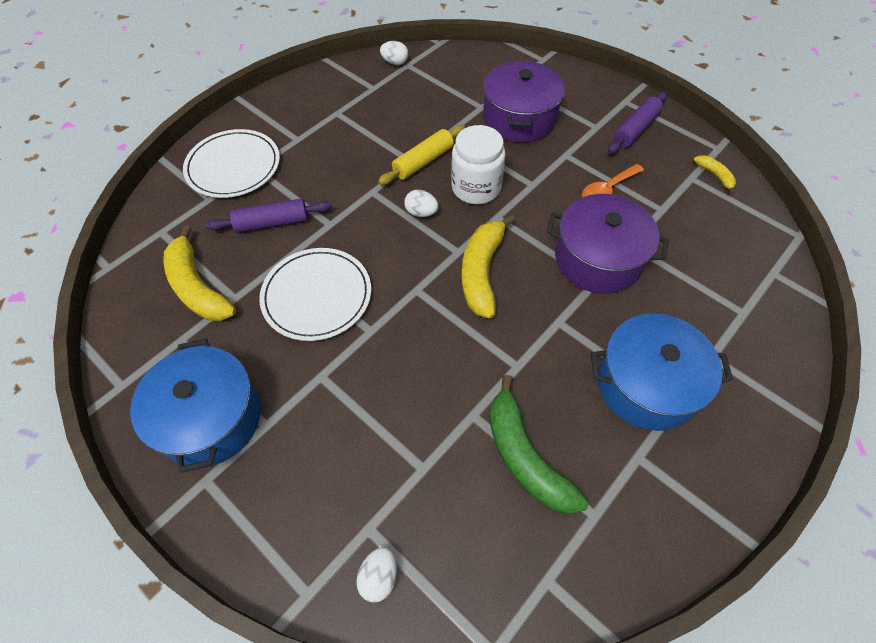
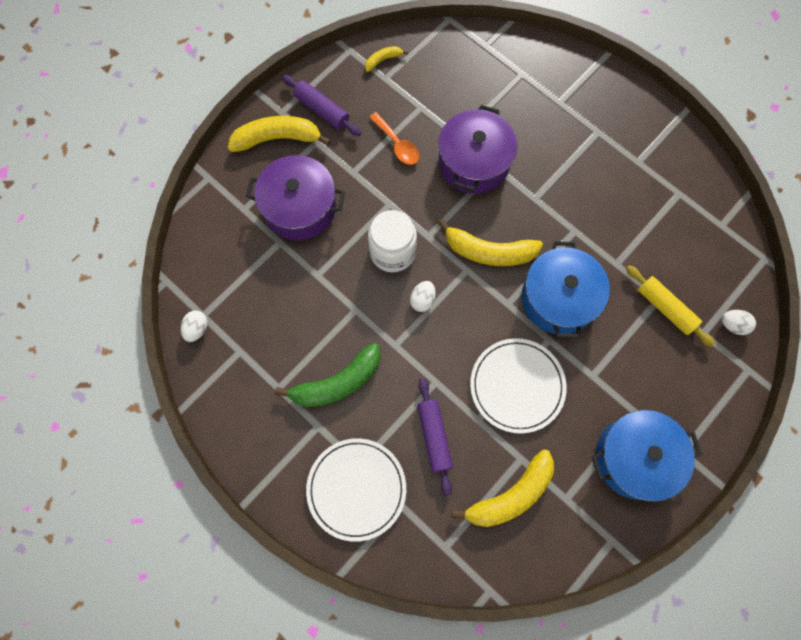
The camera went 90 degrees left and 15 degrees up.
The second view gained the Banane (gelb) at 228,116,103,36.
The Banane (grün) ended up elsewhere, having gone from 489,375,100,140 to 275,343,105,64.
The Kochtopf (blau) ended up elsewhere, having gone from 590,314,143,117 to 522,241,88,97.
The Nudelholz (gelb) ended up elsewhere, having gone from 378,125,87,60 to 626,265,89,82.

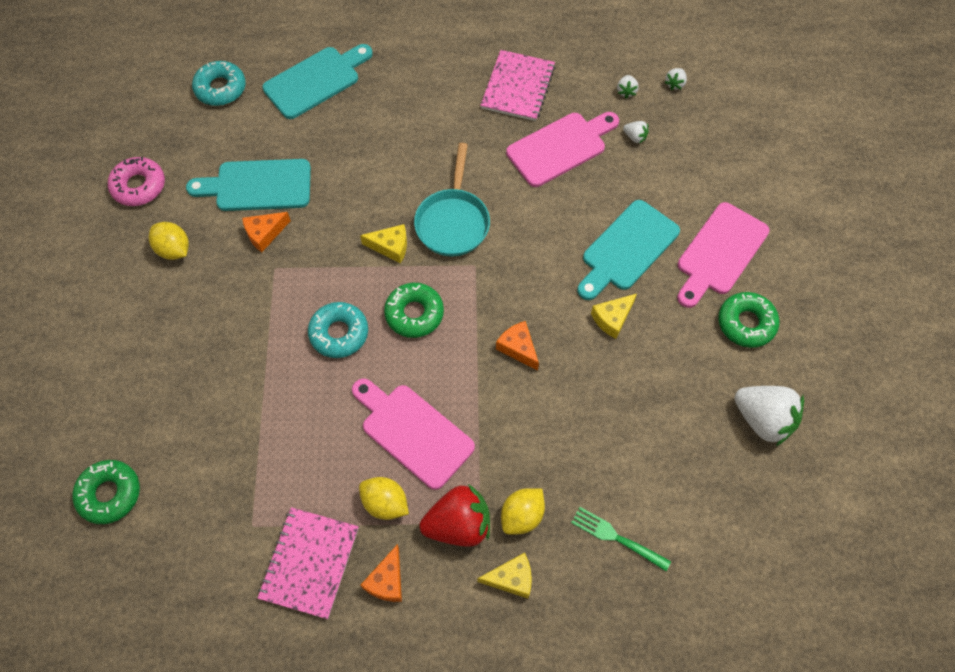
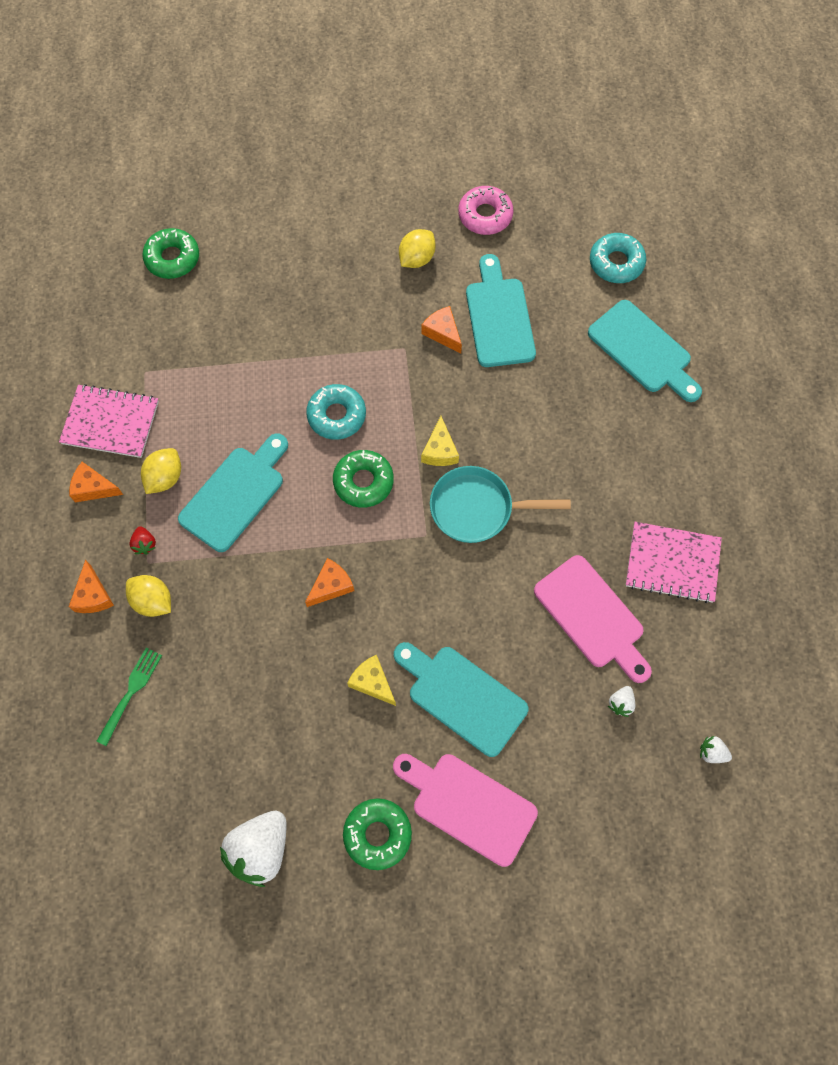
The camera went 85 degrees right and 5 degrees up.
What was the Käse (gelb) at 478,553,54,46 turned into the Käse (orange) at 69,560,45,53.
The size of the Erdbeere (rot) at 420,484,70,62 changed by a factor of 0.45.
What was the Schneidebrett (rosa) at 352,378,123,112 turned into the Schneidebrett (türkis) at 178,433,110,119.
The second view lost the Erdbeere (weiß) at 617,75,22,23.

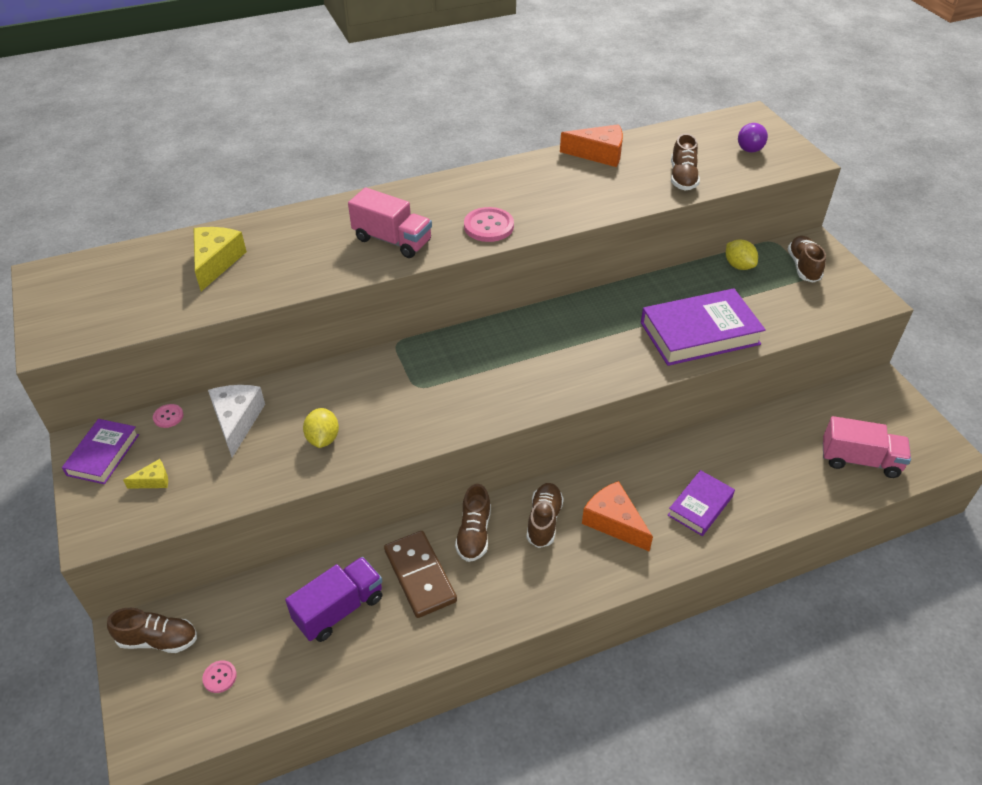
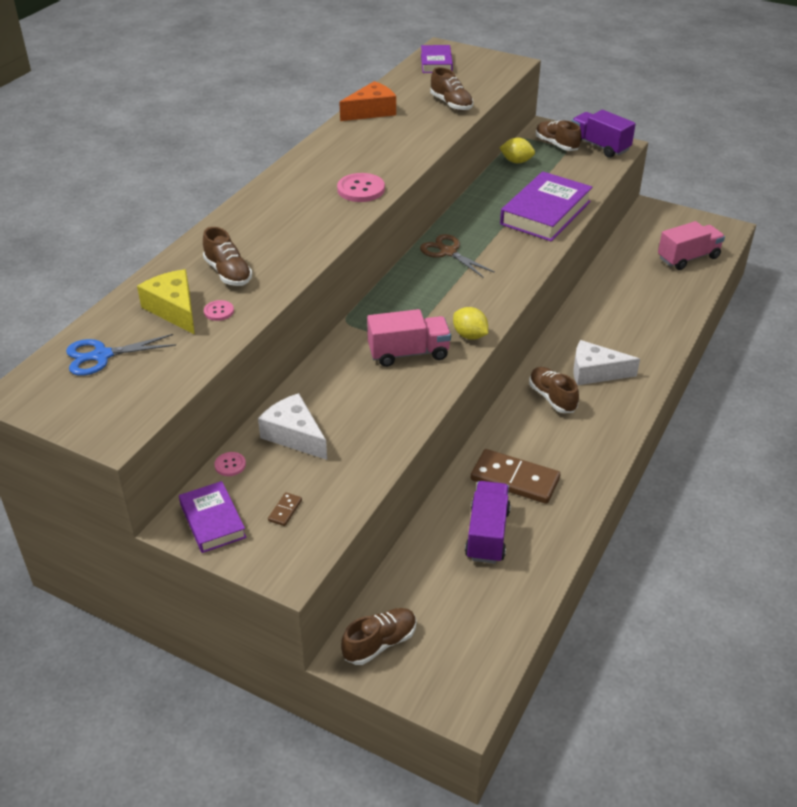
The camera went 40 degrees left and 5 degrees down.
The second view gained the Schere (blau) at 66,334,110,42.
The Schuh (braun) ended up elsewhere, having gone from 455,484,36,78 to 203,227,49,59.
The Knopf (rosa) ended up elsewhere, having gone from 202,661,35,32 to 204,300,30,21.
Where the Käse (gelb) stood at 123,459,45,30, the Dominostein (braun) came to stand at 268,492,34,34.
The Lastwagen (rosa) ended up elsewhere, having gone from 348,187,84,71 to 367,309,84,58.
The second view gained the Schere (braun) at 420,234,75,44.
The Buch (lila) ended up elsewhere, having gone from 668,470,67,66 to 421,45,32,28.
The Zitrone (gelb) ended up elsewhere, having gone from 303,408,36,40 to 453,307,35,33.
The second view gained the Lastwagen (lila) at 572,110,64,48.
What was the Käse (orange) at 582,481,71,71 turned into the Käse (weiß) at 574,340,66,45.
The second view lost the Glühbirne (lila) at 738,123,30,30.

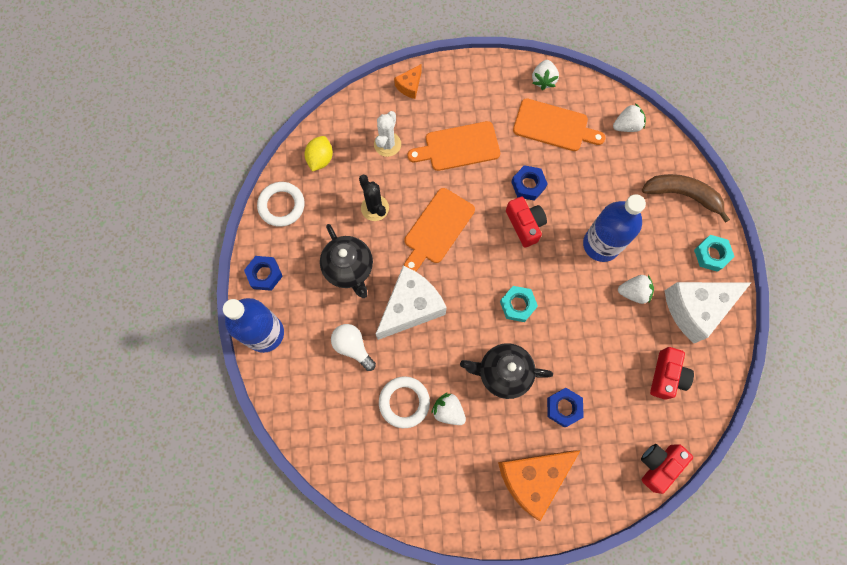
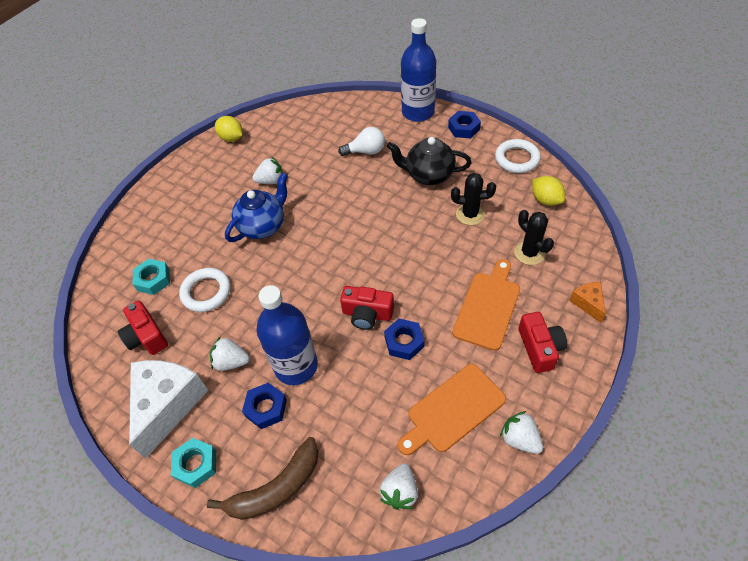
The camera went 130 degrees right and 20 degrees down.
The Sechskantmutter (türkis) ended up elsewhere, having gone from 500,286,38,36 to 133,259,37,36.
The Ring (weiß) ended up elsewhere, having gone from 379,376,51,52 to 179,268,52,44.
The Erdbeere (weiß) at 618,275,36,29 ended up facing another way, 60 degrees clockwise from before.
The second view gained the Zitrone (gelb) at 215,116,28,26.
What was the Teekanne (schwarz) at 460,343,93,56 turned into the Teekanne (blau) at 225,173,63,69.
The Sechskantmutter (blau) ended up elsewhere, having gone from 547,388,37,39 to 242,383,45,46.
What was the Kaktus (weiß) at 374,111,27,46 turned into the Kaktus (schwarz) at 514,210,40,55.
The Kamera (rot) ended up elsewhere, having gone from 641,444,52,50 to 518,312,49,61.
The second view lost the Käse (weiß) at 376,266,71,74.
The second view lost the Schneidebrett (orange) at 404,188,71,83.
The second view lost the Käse (orange) at 498,450,83,71.

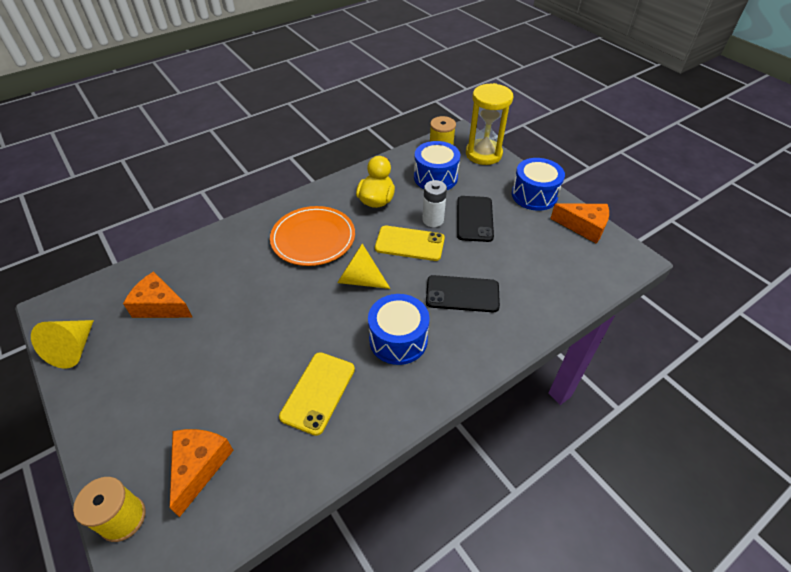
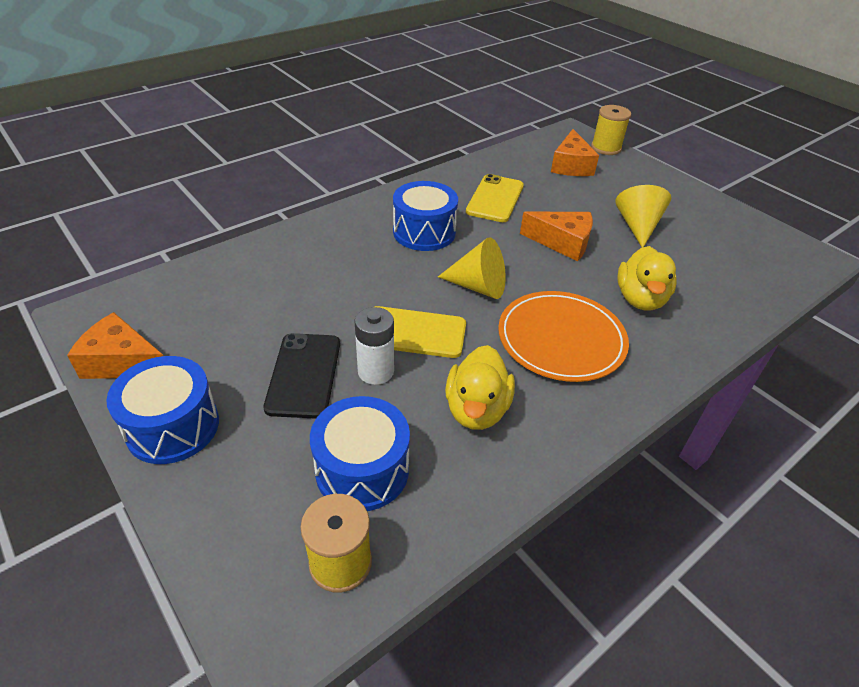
The camera went 175 degrees right and 5 degrees down.
The Käse (orange) ended up elsewhere, having gone from 123,271,70,47 to 520,211,73,51.
The Kegel (gelb) ended up elsewhere, having gone from 31,320,63,49 to 615,185,56,62.
The second view gained the Ente (gelb) at 617,246,60,65.
The second view lost the Handy (schwarz) at 426,275,74,37.
The second view lost the Sanduhr (gelb) at 466,83,47,82.

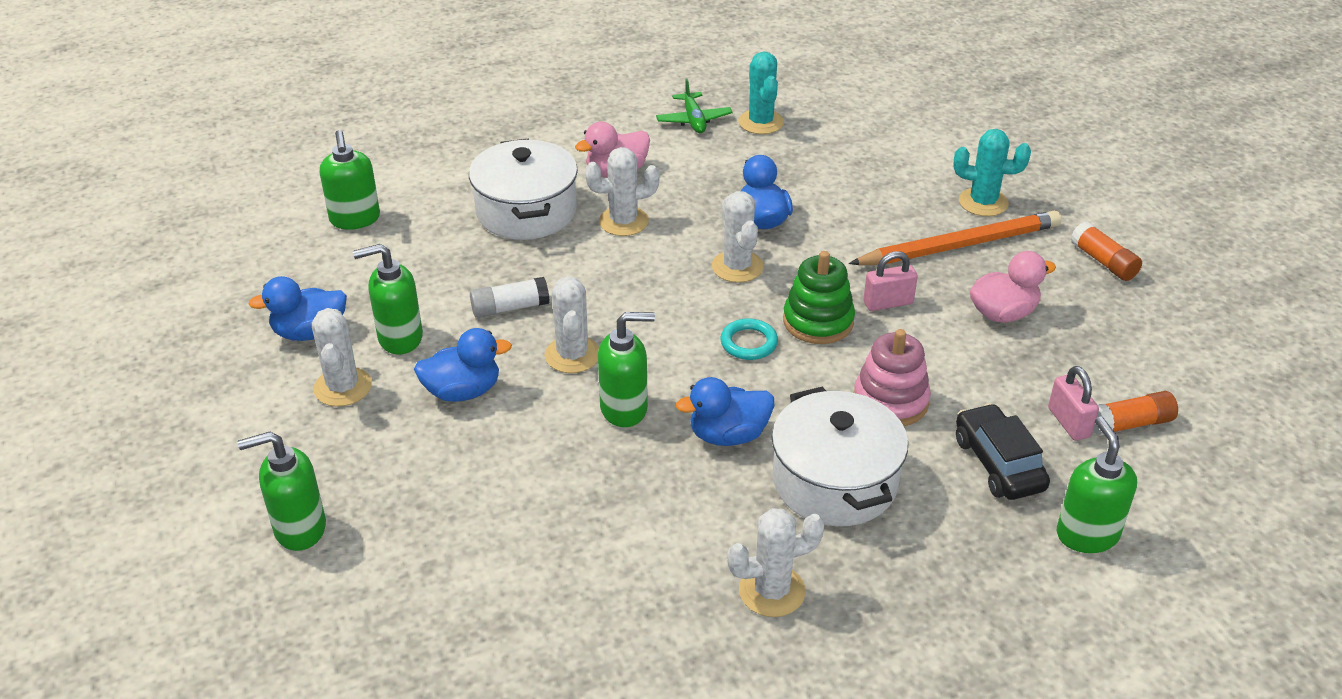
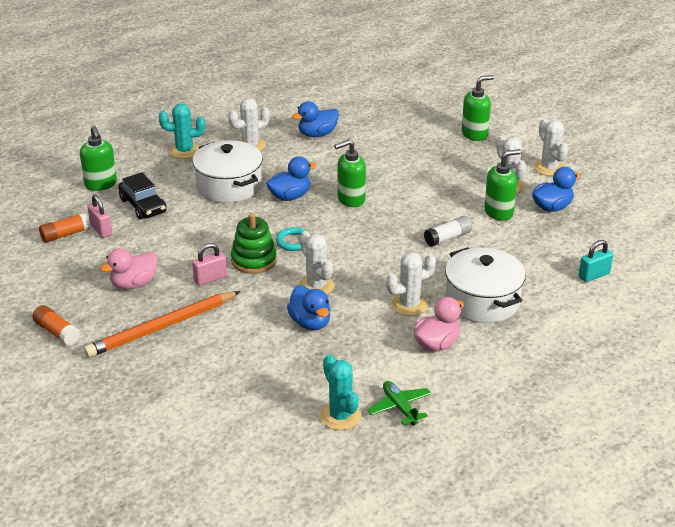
The camera went 165 degrees right and 5 degrees down.
The Kaktus (türkis) ended up elsewhere, having gone from 953,129,78,88 to 159,104,46,55.
The Ente (blau) ended up elsewhere, having gone from 414,328,98,74 to 292,101,47,36.
The Kaktus (weiß) ended up elsewhere, having gone from 545,277,54,96 to 534,118,34,58.
Where the Seifenspender (grün) stood at 320,130,60,100, the Vorhängeschloss (türkis) came to stand at 579,240,34,42.
The second view lost the Stapelspielzeug (rosa) at 854,329,77,97.

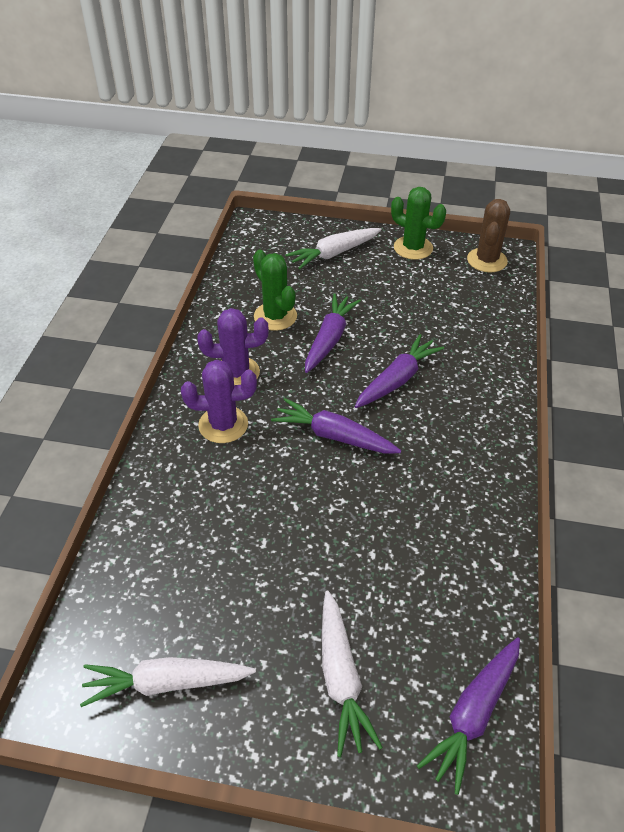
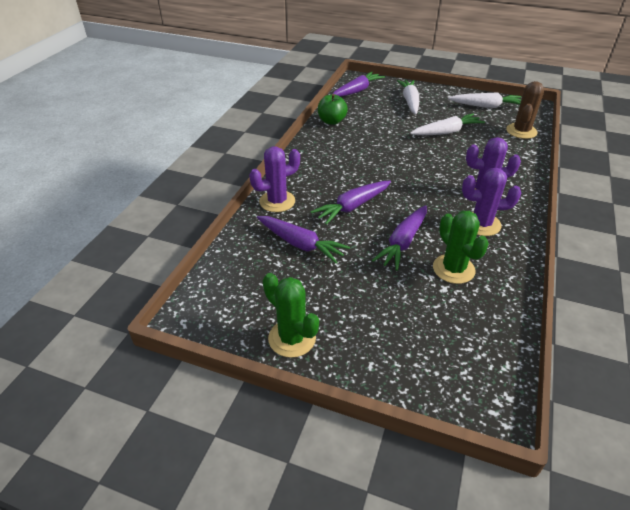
The camera went 170 degrees left and 5 degrees down.
The second view gained the Kaktus (lila) at 249,146,51,66.
The Karotte (lila) ended up elsewhere, having gone from 271,398,130,56 to 257,216,93,48.
The second view gained the Apfel (grün) at 318,94,30,31.
The Karotte (weiß) ended up elsewhere, having gone from 286,228,95,41 to 410,113,75,22.
The Kaktus (braun) ended up elsewhere, having gone from 467,199,43,74 to 506,81,38,58.

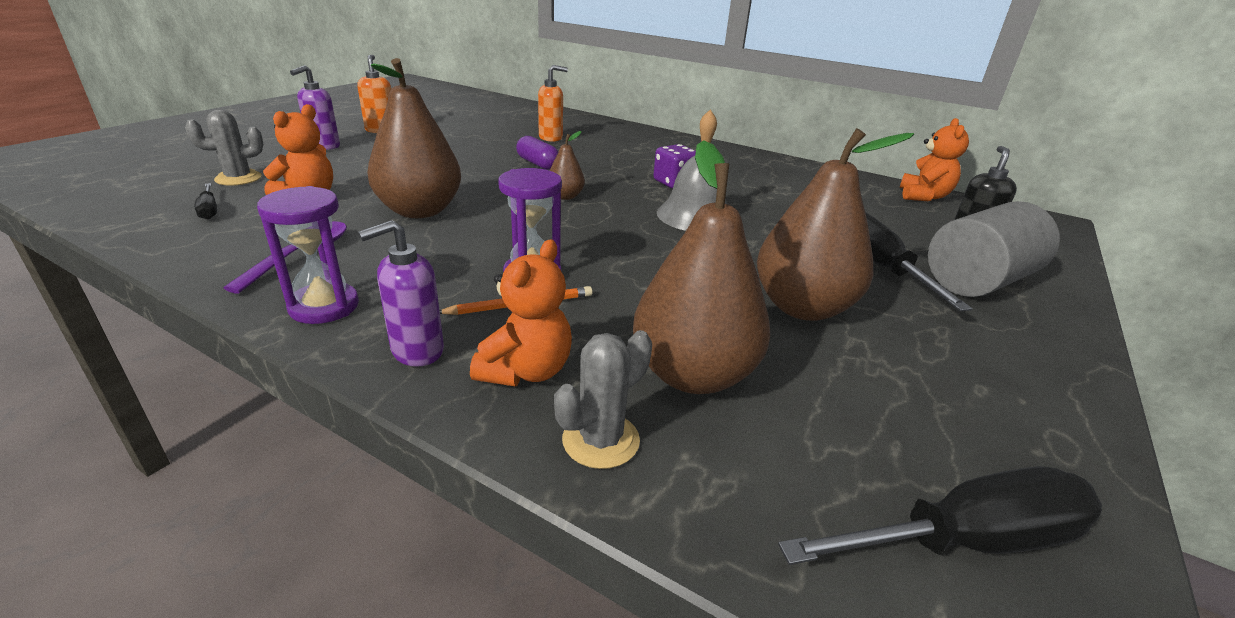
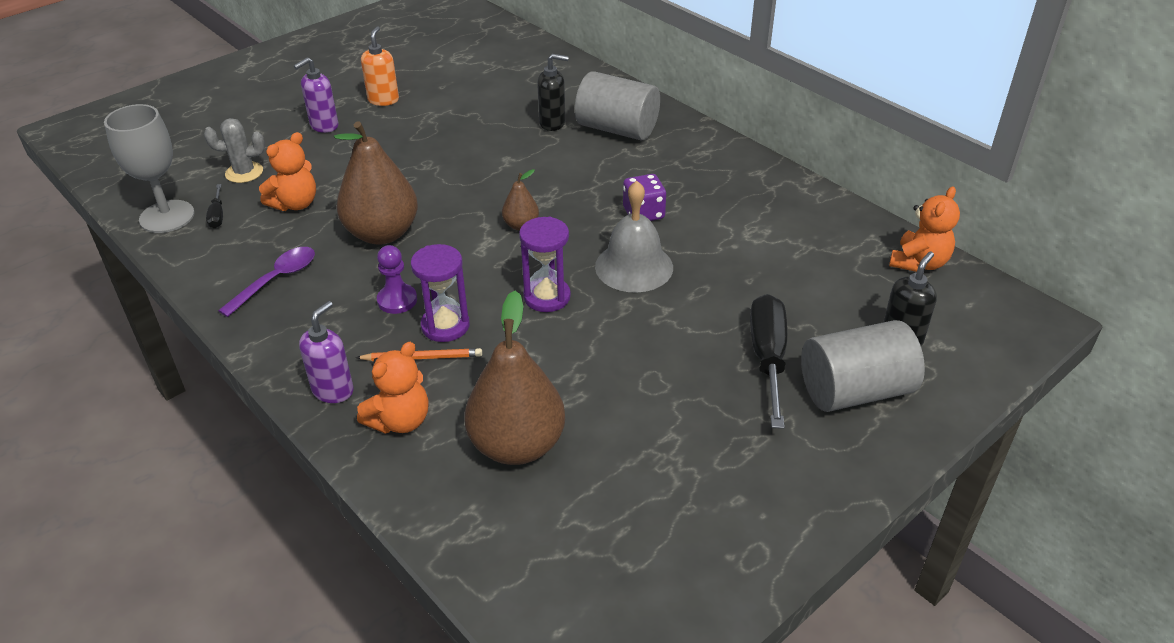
The camera went 20 degrees right and 10 degrees up.
The second view gained the Kelch (grau) at 104,104,91,129.
The Seifenspender (lila) at 358,220,86,147 ended up facing another way, 135 degrees clockwise from before.
The second view gained the Bauer (lila) at 377,245,40,69.
The Sanduhr (lila) ended up elsewhere, having gone from 257,186,102,138 to 519,217,52,95.
What was the Seifenspender (orange) at 538,65,30,77 turned into the Seifenspender (schwarz) at 537,54,32,77.
The second view gained the Vollzylinder (grau) at 575,71,85,69.
The second view lost the Kapsel (lila) at 516,136,42,34.
The second view lost the Kaktus (grau) at 554,330,98,139.
The second view lost the Birne (braun) at 757,128,157,193.
The second view lost the Schraubenzieher (schwarz) at 778,466,324,99.

